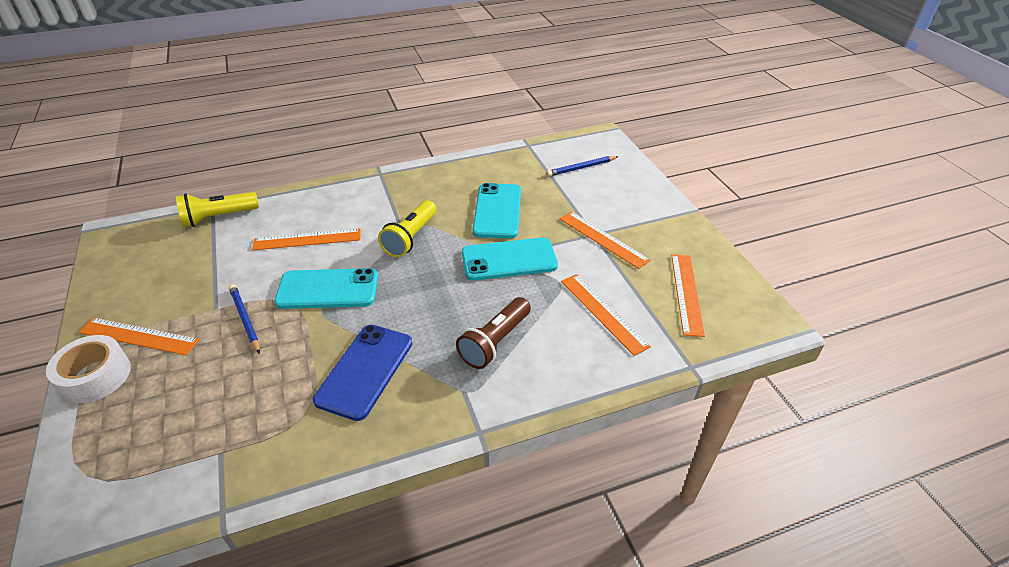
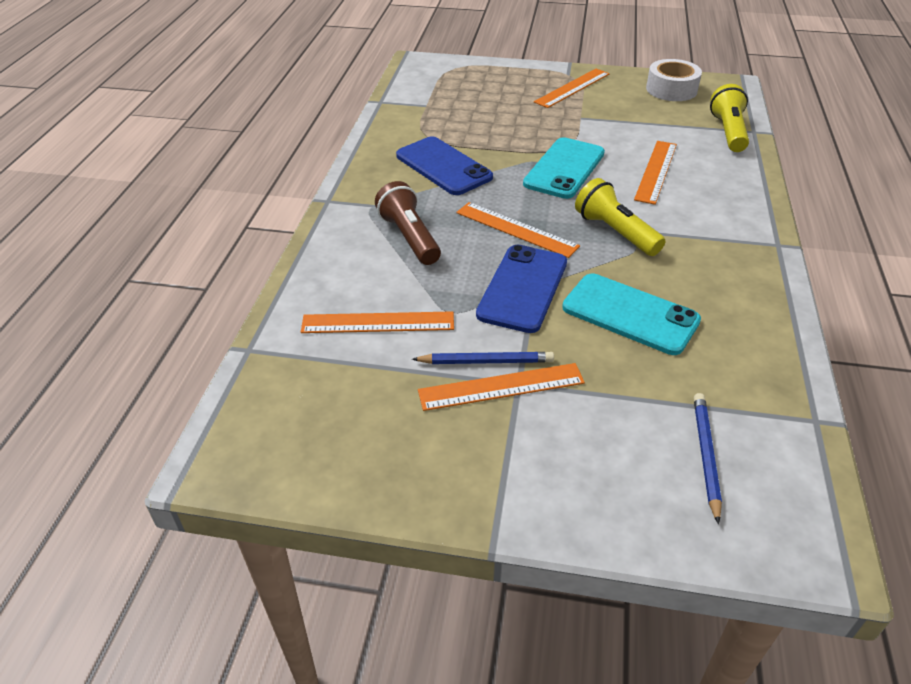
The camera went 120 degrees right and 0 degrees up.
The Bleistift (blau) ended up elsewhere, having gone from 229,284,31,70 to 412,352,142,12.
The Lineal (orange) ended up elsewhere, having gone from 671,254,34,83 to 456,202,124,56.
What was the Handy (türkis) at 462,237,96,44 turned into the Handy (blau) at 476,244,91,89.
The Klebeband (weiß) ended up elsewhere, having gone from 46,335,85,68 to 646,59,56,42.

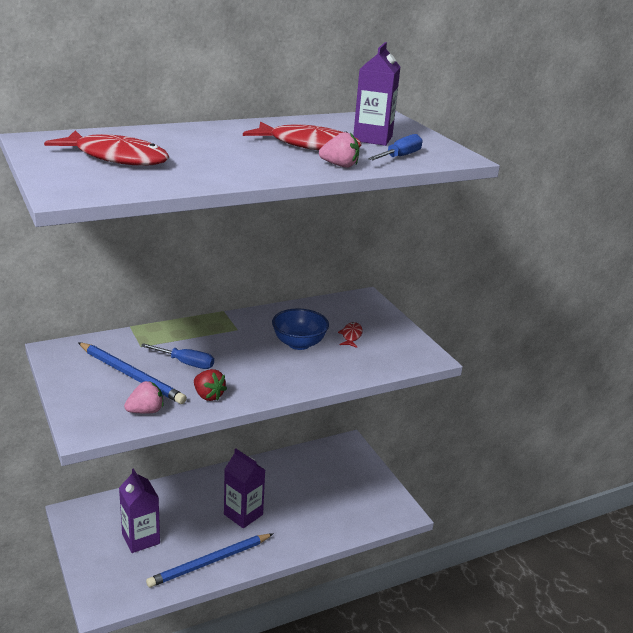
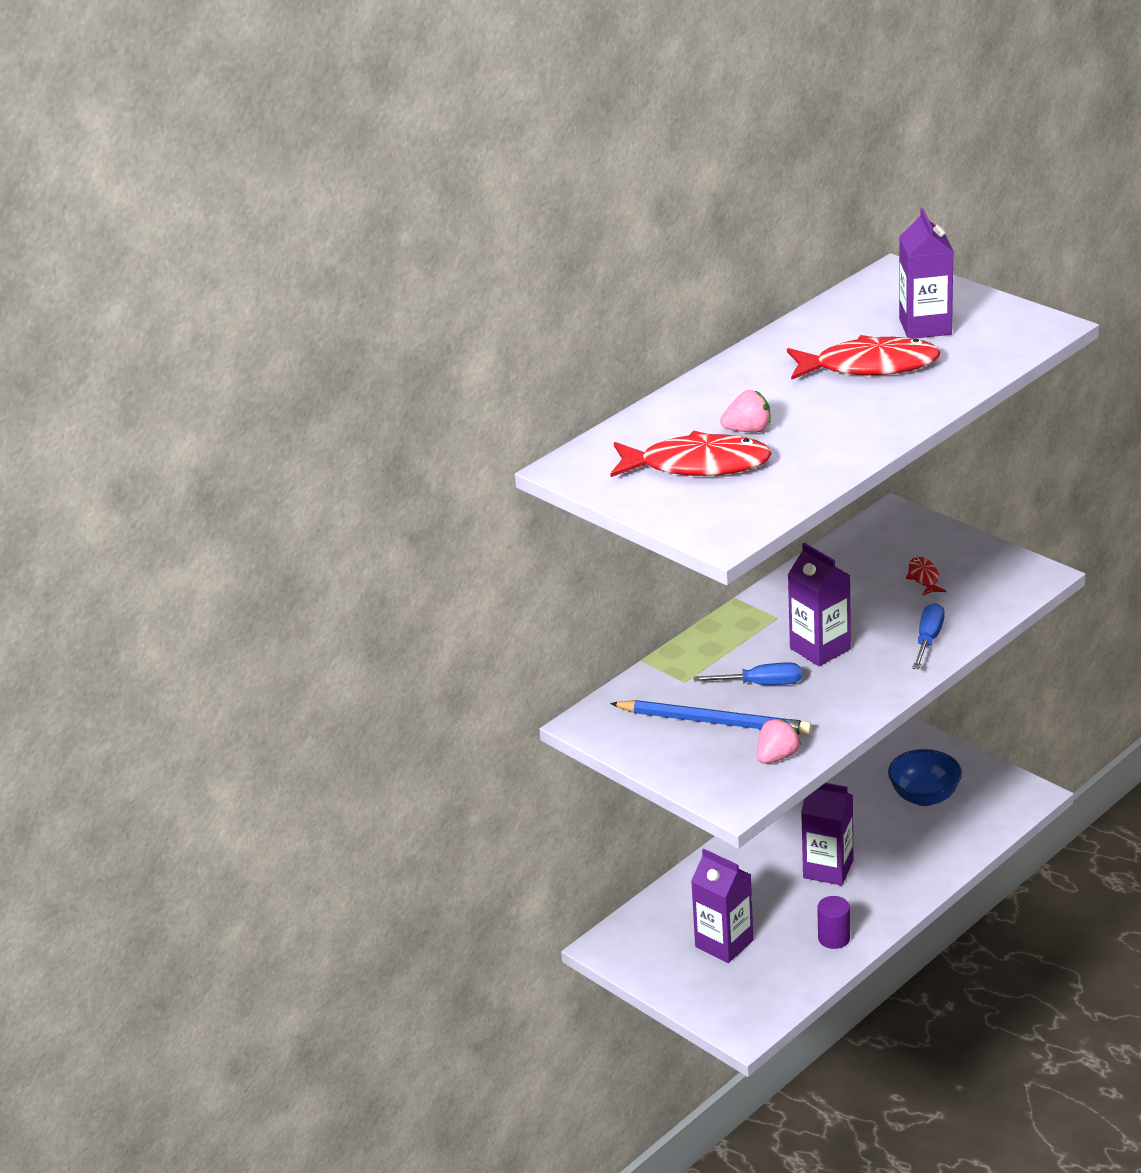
The camera went 15 degrees left and 5 degrees up.
The Erdbeere (rosa) ended up elsewhere, having gone from 319,132,40,36 to 720,390,50,42.
The second view gained the Getränkekarton (lila) at 788,543,63,123.
Where the Bleistift (blau) stood at 146,534,127,53, the Vollzylinder (lila) came to stand at 817,896,33,53.
The Schüssel (blau) ended up elsewhere, having gone from 272,309,57,41 to 888,749,74,57.
The Schraubenzieher (blau) ended up elsewhere, having gone from 368,134,54,26 to 912,603,32,66.
The second view lost the Erdbeere (rot) at 194,369,33,32.

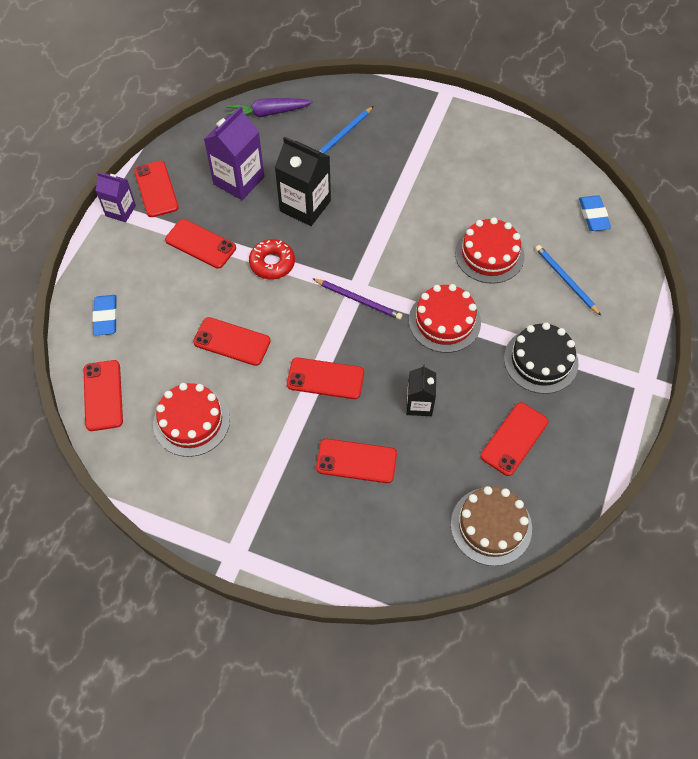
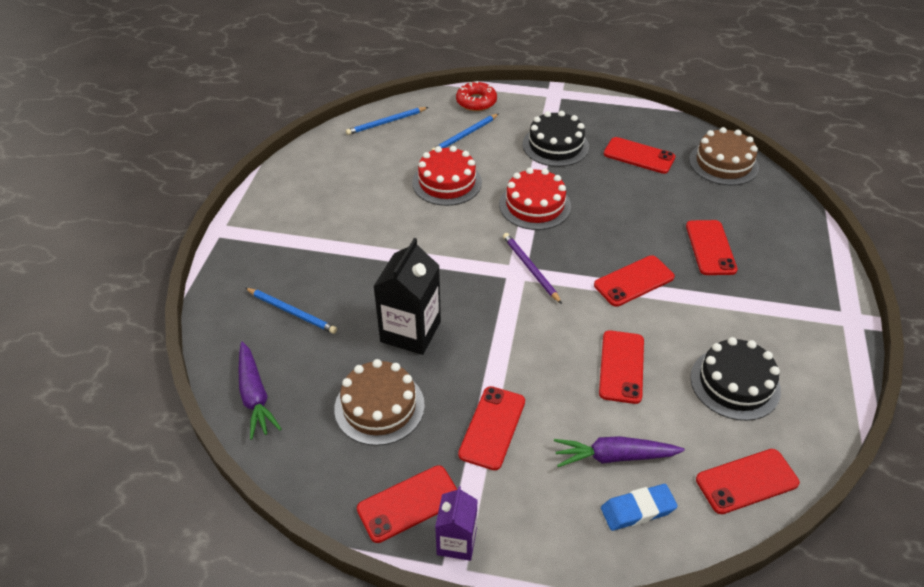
The camera went 100 degrees left and 15 degrees down.
Where the Getränkekarton (lila) stood at 204,106,60,94, the Kuchen (braun) came to stand at 334,359,91,87.
Where the Radiergummi (blau) stood at 579,195,32,36, the Bleistift (blau) came to stand at 346,107,82,28.
The Donut (rot) ended up elsewhere, having gone from 249,239,46,40 to 456,81,41,30.
The Bleistift (lila) at 312,278,90,42 ended up facing another way, 45 degrees counterclockwise from before.
The second view gained the Karotte (lila) at 554,436,131,31.
The Handy (rot) at 287,358,77,41 ended up facing another way, 60 degrees clockwise from before.
What was the Kuchen (rot) at 153,383,77,74 turned into the Kuchen (schwarz) at 690,337,91,84.
The second view lost the Getränkekarton (schwarz) at 406,365,30,51.

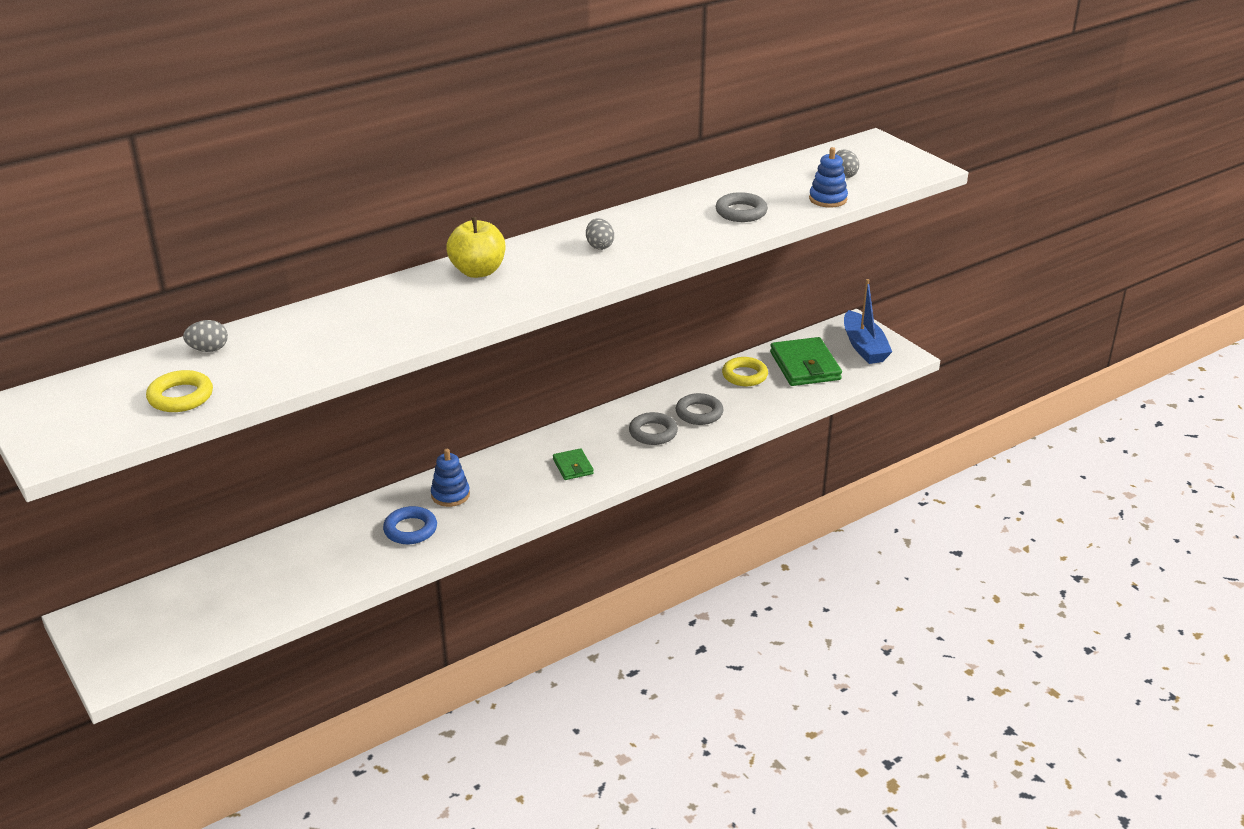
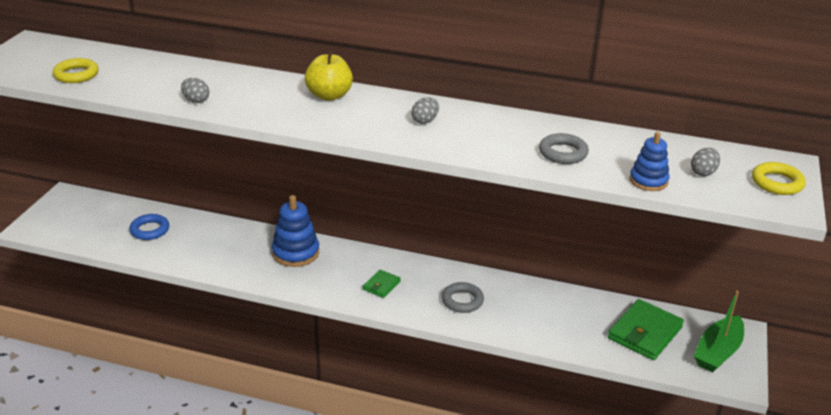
The camera went 50 degrees right and 0 degrees up.
The Ring (blau) ended up elsewhere, having gone from 383,506,54,38 to 129,214,40,26.
The Ei (grau) ended up elsewhere, having gone from 183,320,45,32 to 181,78,28,25.
The size of the Stapelspielzeug (blau) at 431,449,39,58 changed by a factor of 1.58.
What was the Boot (blau) at 844,279,48,85 turned into the Boot (grün) at 694,290,50,82.
The Ring (gelb) ended up elsewhere, having gone from 722,357,46,29 to 752,162,54,33.
The second view lost the Ring (grau) at 676,393,47,32.

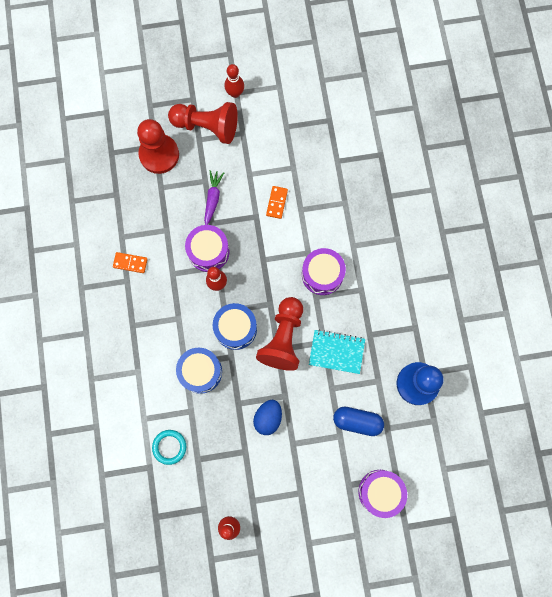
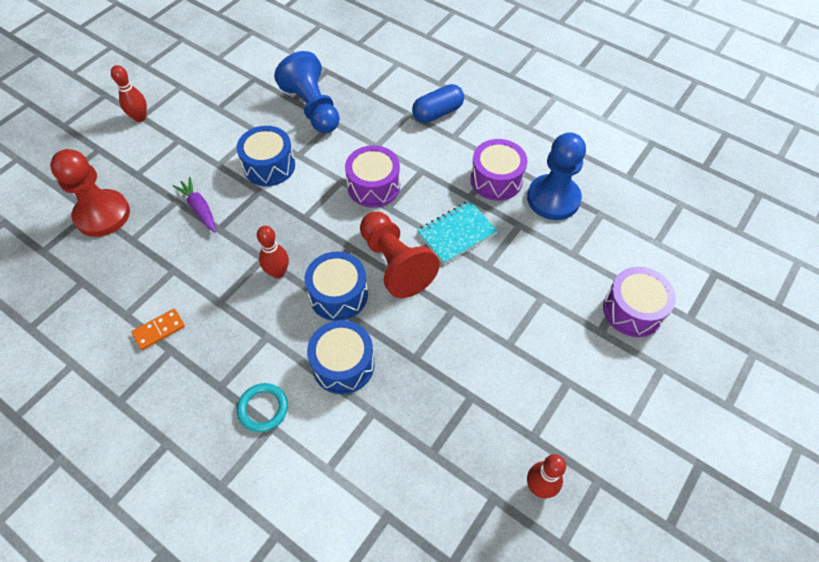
The camera went 45 degrees left and 20 degrees down.
Where the Dominostein (orange) stood at 266,186,22,33, the Trommel (blau) came to stand at 237,126,58,60.
The Ring (türkis) ended up elsewhere, having gone from 152,430,34,35 to 237,383,51,49.
The second view gained the Bauer (blau) at 274,51,66,82.
The Kapsel (blau) ended up elsewhere, having gone from 333,407,51,29 to 412,84,52,39.
The Trommel (lila) ended up elsewhere, having gone from 185,225,45,47 to 470,139,58,62.
The second view lost the Bauer (rot) at 168,102,70,42.
The second view lost the Ei (blau) at 253,400,29,35.

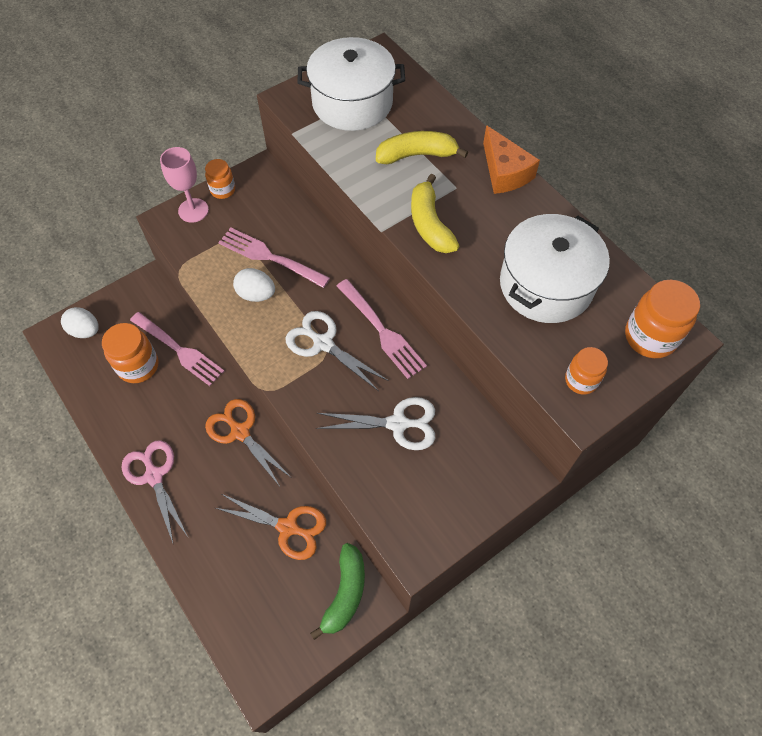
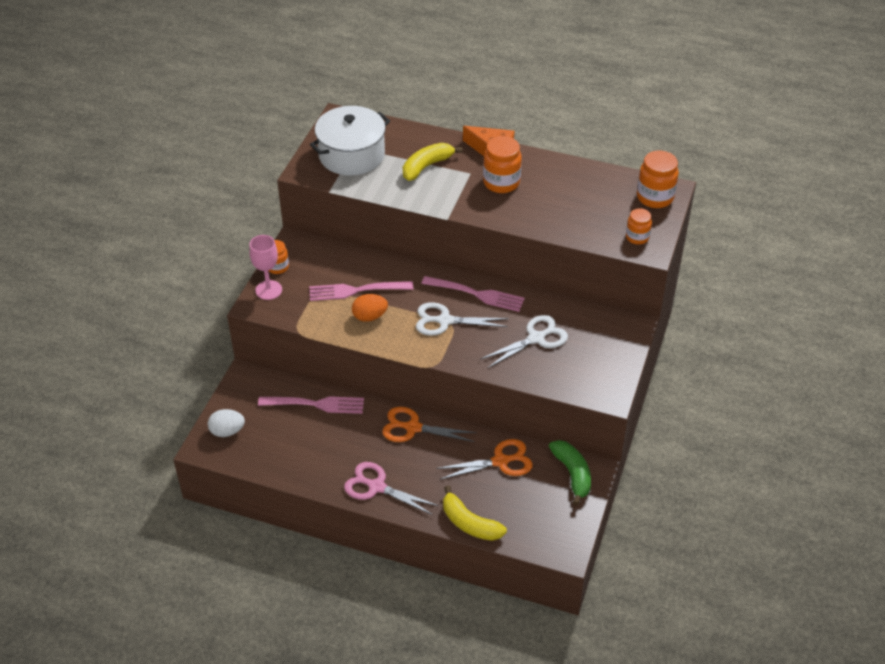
The camera went 35 degrees left and 15 degrees down.
What was the Ei (weiß) at 233,268,42,34 turned into the Ei (orange) at 352,294,36,28.
The Banane (gelb) ended up elsewhere, having gone from 411,174,48,79 to 443,485,64,56.
The Einmachglas (orange) ended up elsewhere, having gone from 102,323,57,60 to 483,136,39,57.
The second view lost the Kochtopf (weiß) at 500,214,110,109.

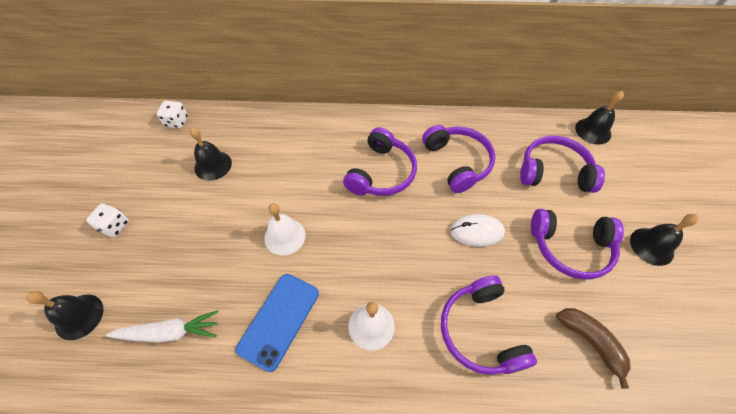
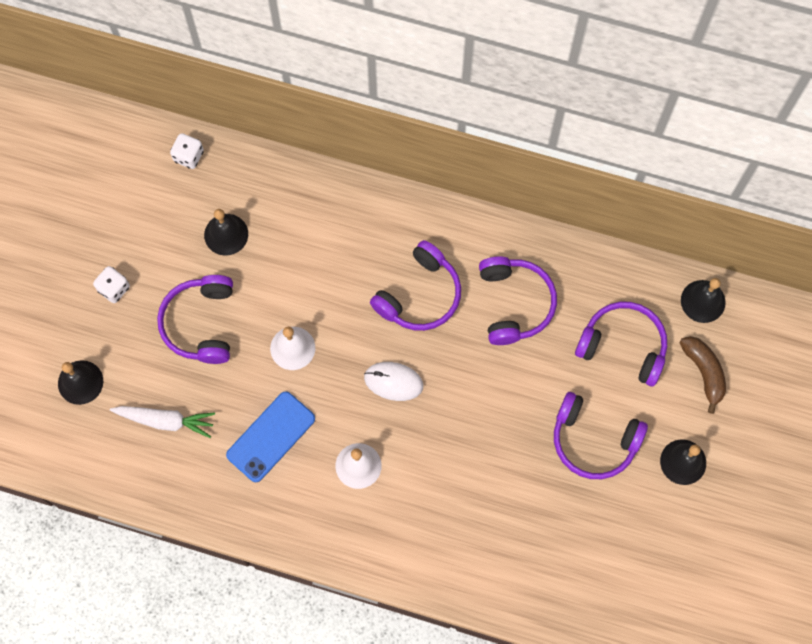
The camera went 15 degrees right and 15 degrees up.
The Kopfhörer (lila) ended up elsewhere, having gone from 441,275,96,100 to 157,275,76,89.
The Computermaus (weiß) ended up elsewhere, having gone from 450,214,55,33 to 364,362,59,39.
The Banane (braun) ended up elsewhere, having gone from 556,308,75,81 to 680,336,46,78.

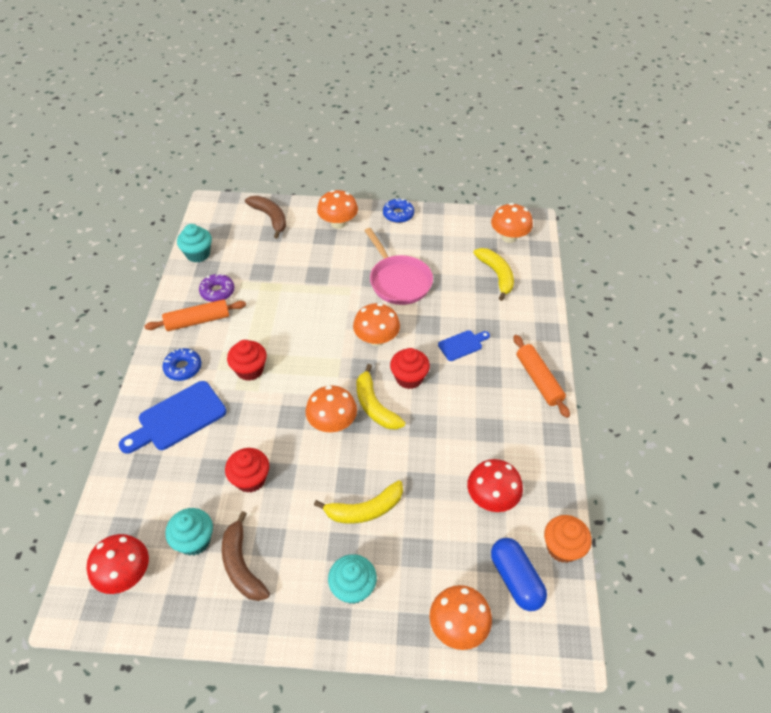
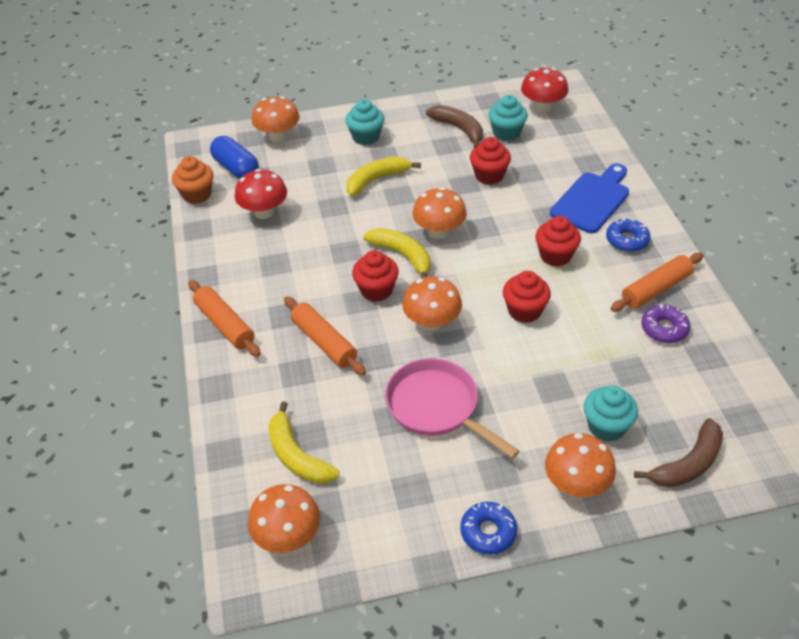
The camera went 165 degrees right and 5 degrees down.
Where the Schneidebrett (blau) stood at 438,330,52,31, the Nudelholz (orange) came to stand at 284,297,82,79.
The second view gained the Muffin (rot) at 503,271,48,52.
The Muffin (türkis) ended up elsewhere, having gone from 177,224,35,39 to 584,386,54,56.
The Banane (braun) at 245,196,41,43 ended up facing another way, 75 degrees counterclockwise from before.

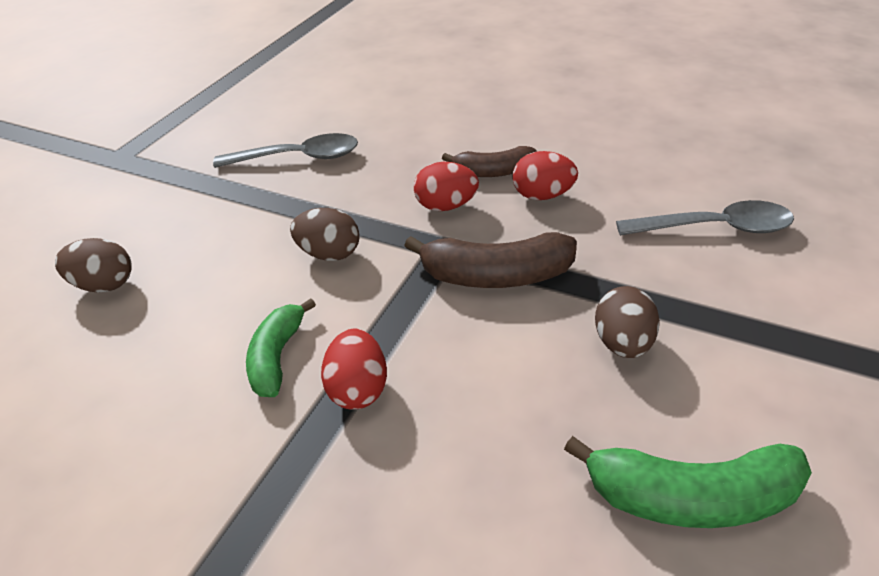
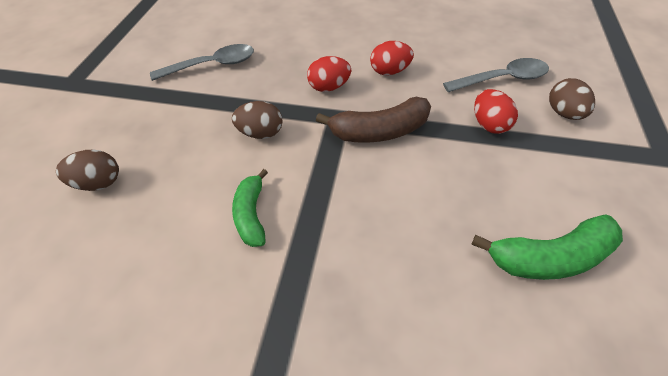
The camera went 15 degrees left and 10 degrees up.
The Ei (rot) ended up elsewhere, having gone from 321,329,66,81 to 474,89,44,45.
The Ei (braun) ended up elsewhere, having gone from 595,286,65,72 to 549,78,46,42.
The second view lost the Banane (braun) at 442,146,95,31.

